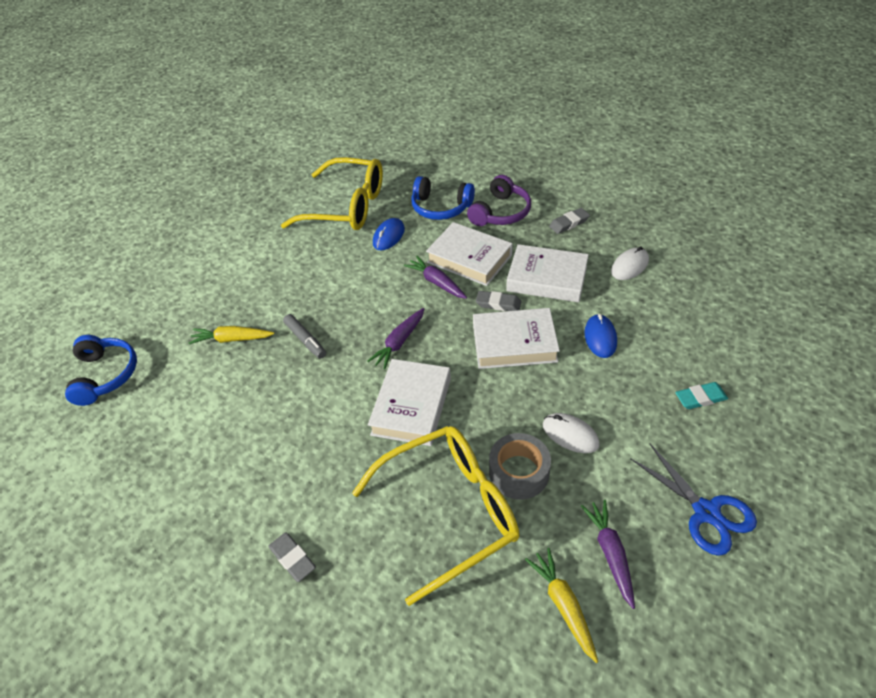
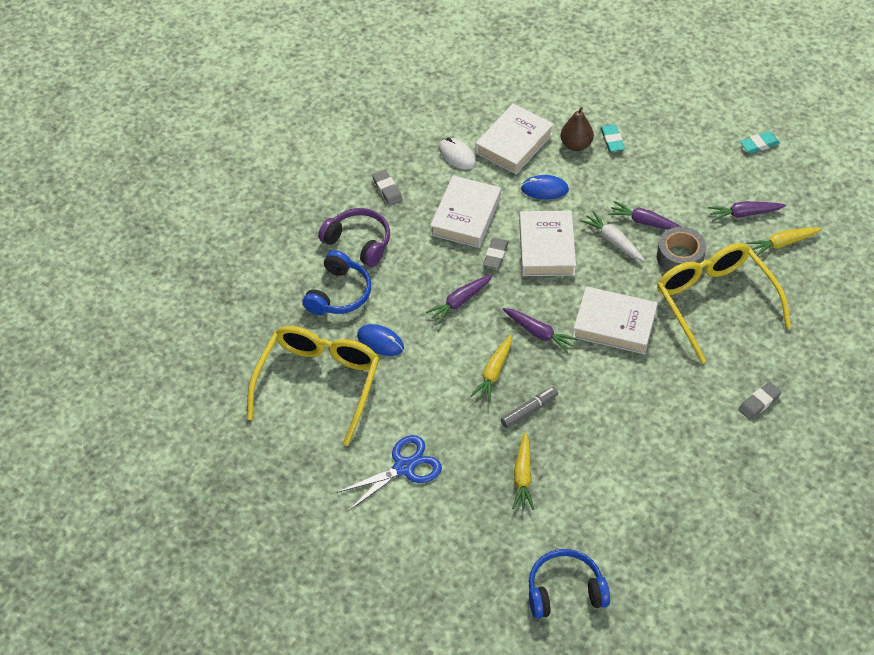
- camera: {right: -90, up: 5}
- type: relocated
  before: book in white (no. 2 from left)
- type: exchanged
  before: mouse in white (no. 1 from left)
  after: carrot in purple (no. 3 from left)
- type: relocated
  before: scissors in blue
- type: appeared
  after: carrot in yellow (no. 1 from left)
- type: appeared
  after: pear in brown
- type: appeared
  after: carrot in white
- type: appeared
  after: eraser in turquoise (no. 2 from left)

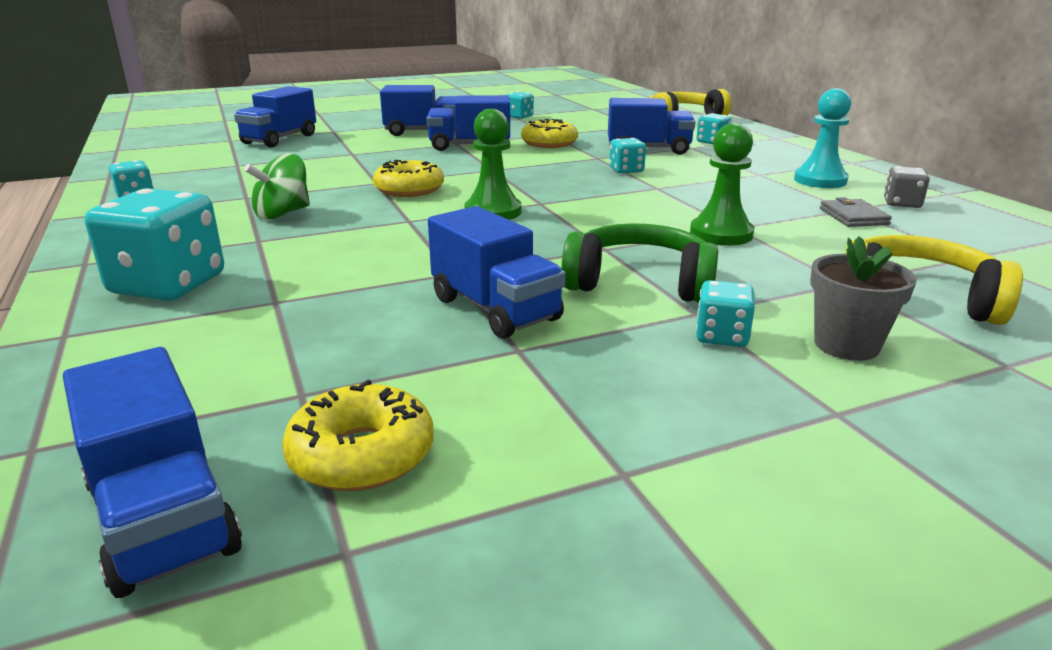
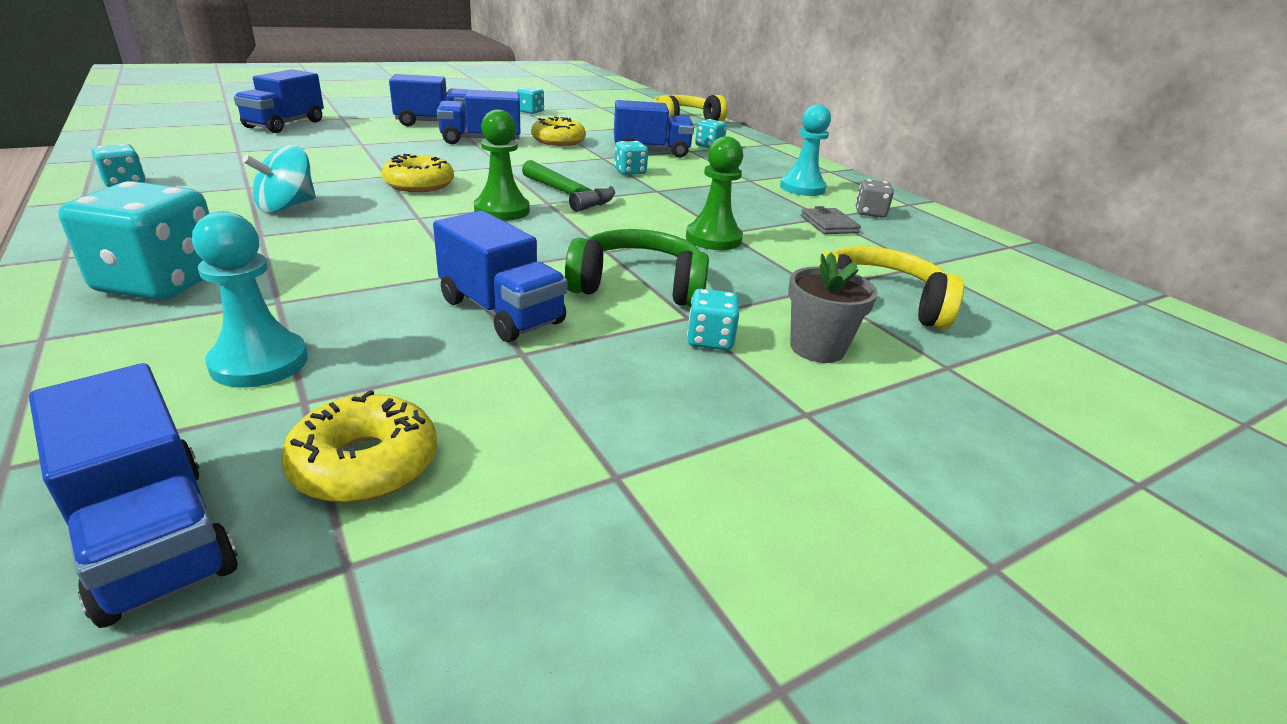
- camera: {right: -10, up: 5}
- type: colour
  before: spinning top in green
  after: spinning top in turquoise
- type: appeared
  after: pawn in turquoise (no. 1 from left)
- type: appeared
  after: hammer in green

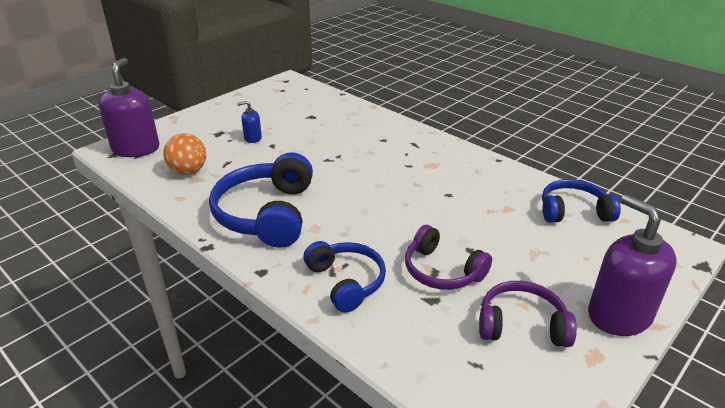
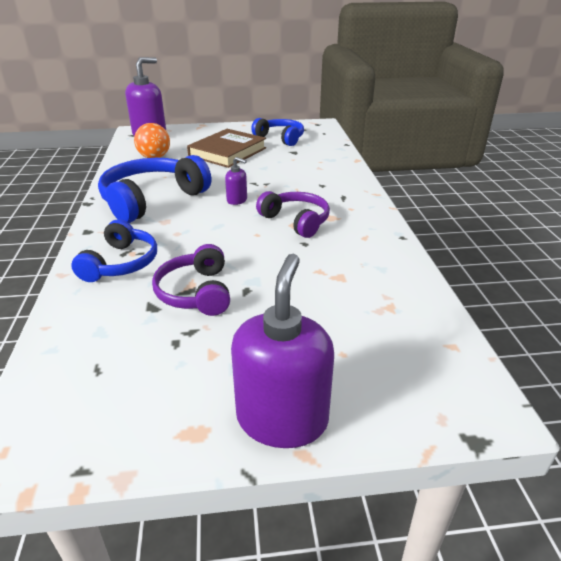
- camera: {right: 40, up: 0}
- type: exchanged
  before: soap dispenser in blue
  after: book in brown
- type: relocated
  before: headphones in purple (no. 2 from left)
- type: relocated
  before: headphones in blue (no. 3 from left)
- type: appeared
  after: soap dispenser in purple (no. 2 from left)

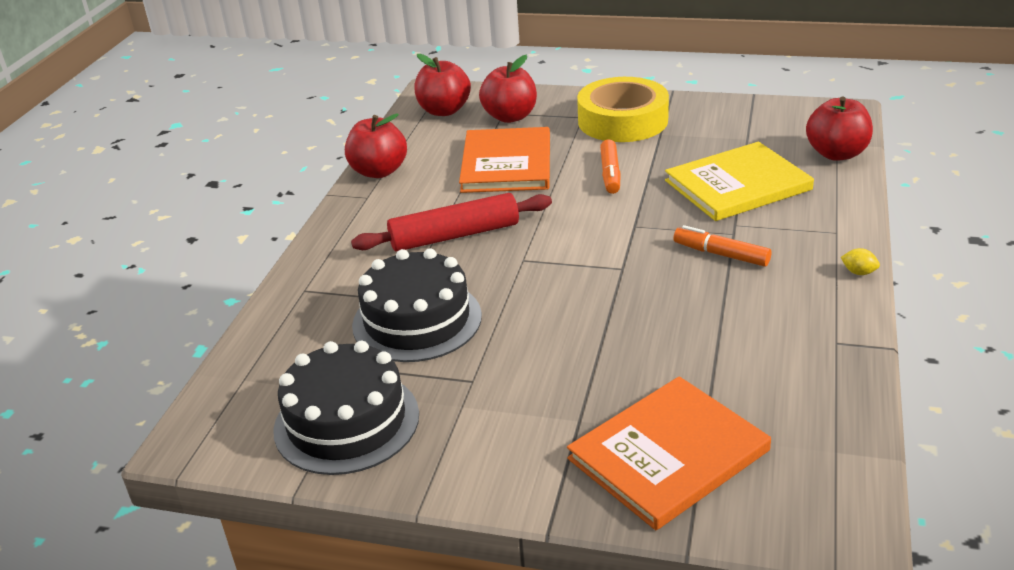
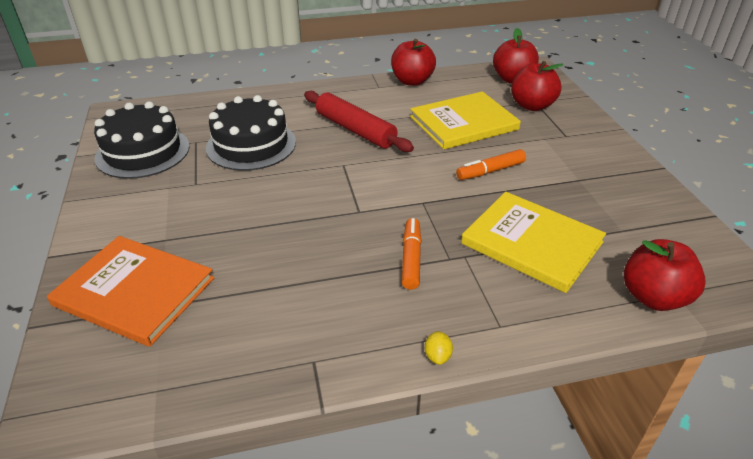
- camera: {right: 60, up: 5}
- type: colour
  before: book in orange (no. 1 from left)
  after: book in yellow (no. 1 from left)
- type: missing
  before: tape in yellow

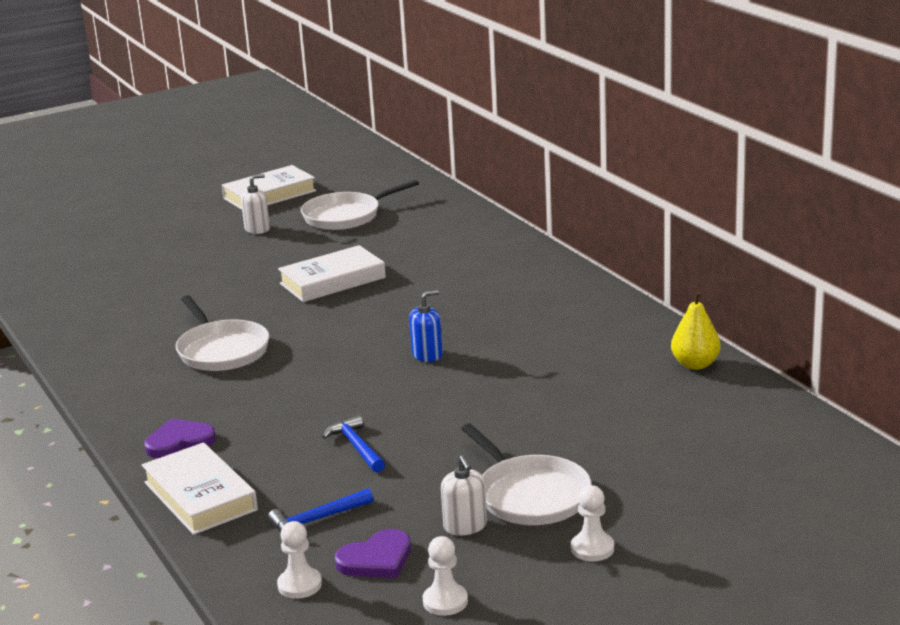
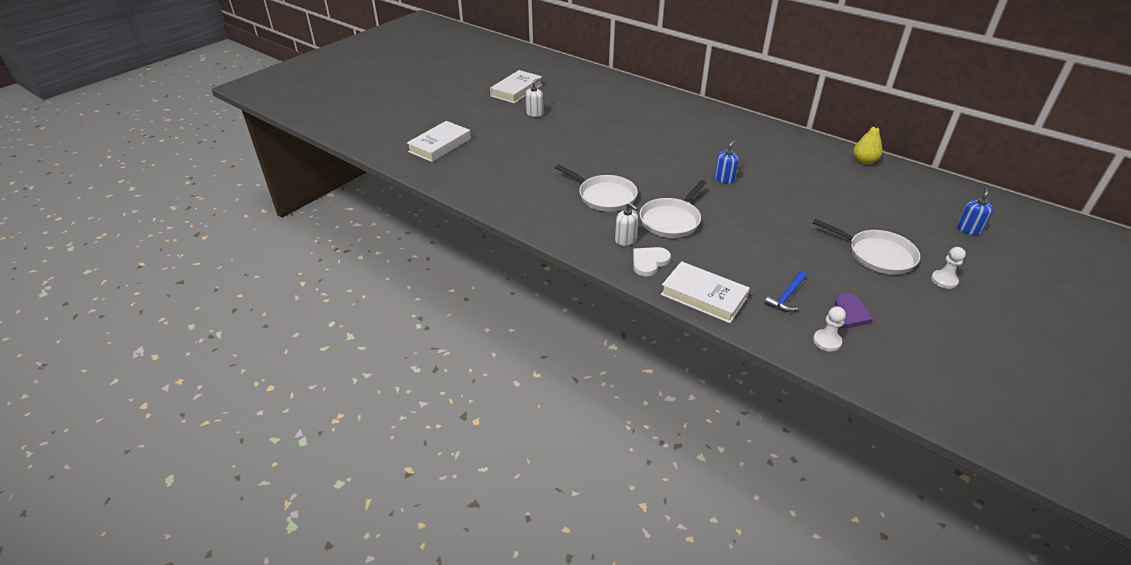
- camera: {right: -25, up: 15}
- type: colour
  before: heart in purple (no. 1 from left)
  after: heart in white
- type: relocated
  before: book in white (no. 3 from left in the first image)
  after: book in white (no. 1 from left)
- type: relocated
  before: pan in white (no. 2 from left)
- type: missing
  before: hammer in blue (no. 2 from left)
- type: missing
  before: pawn in white (no. 2 from left)
- type: relocated
  before: soap dispenser in white (no. 2 from left)
- type: appeared
  after: soap dispenser in blue (no. 2 from left)

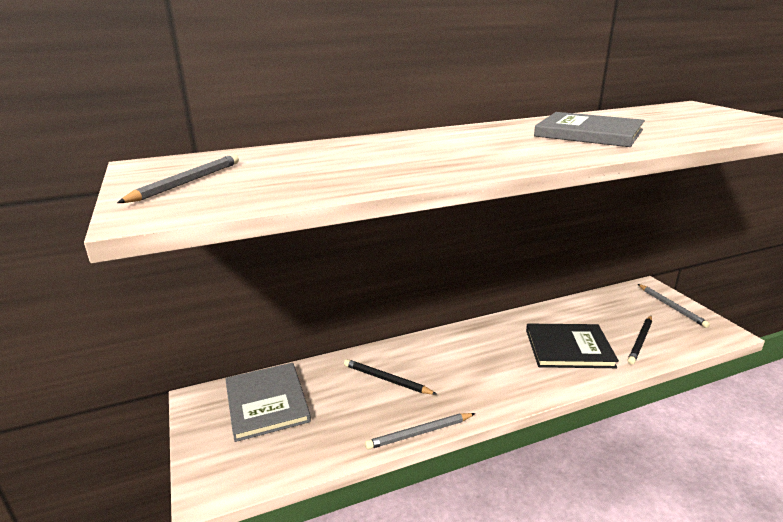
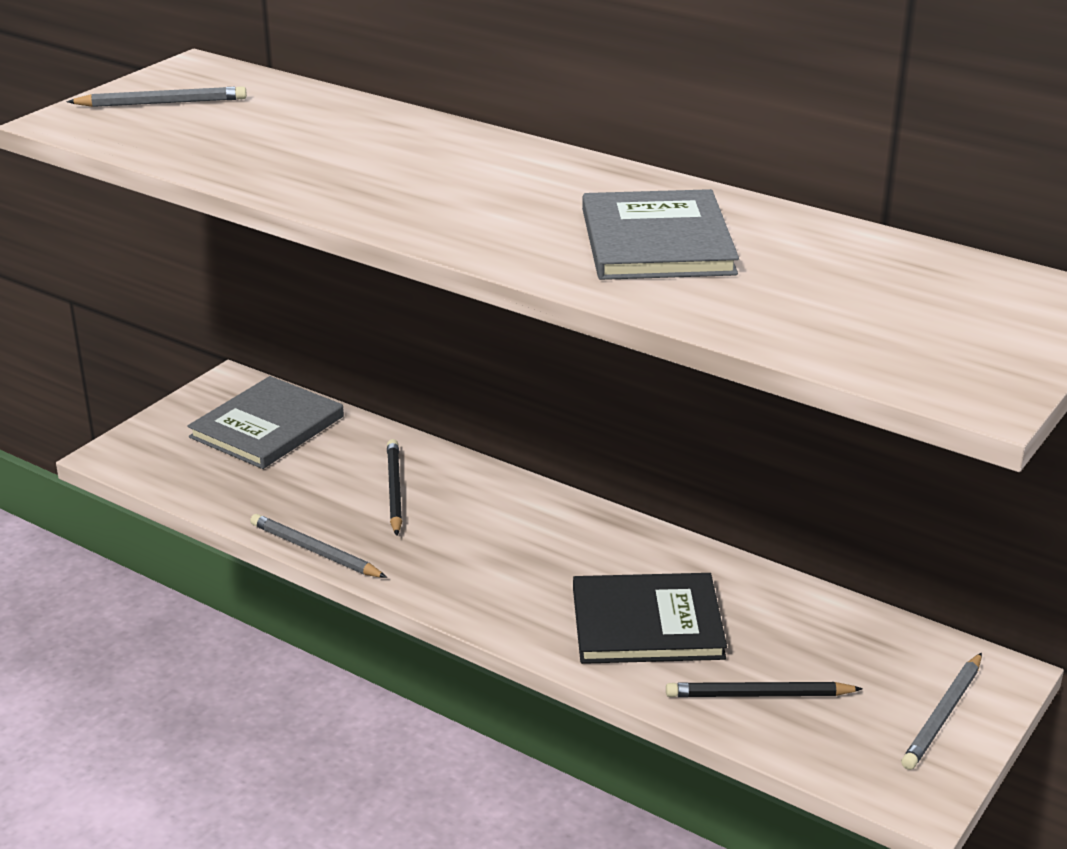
- camera: {right: 55, up: 5}
- type: spun
  before: book in black
  turn: -60

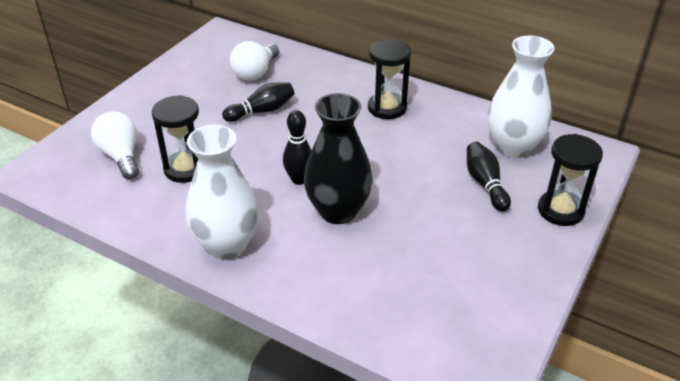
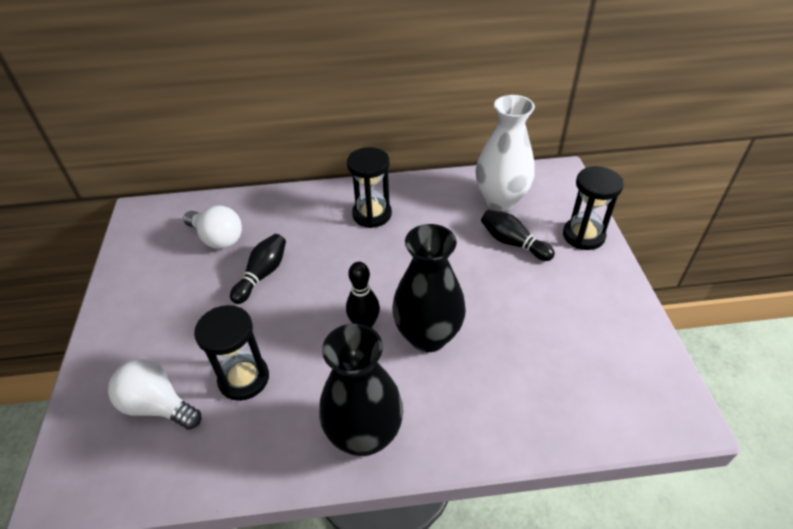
- camera: {right: -35, up: 5}
- type: colour
  before: vase in white (no. 1 from left)
  after: vase in black (no. 1 from left)
- type: spun
  before: light bulb in white (no. 2 from left)
  turn: -45

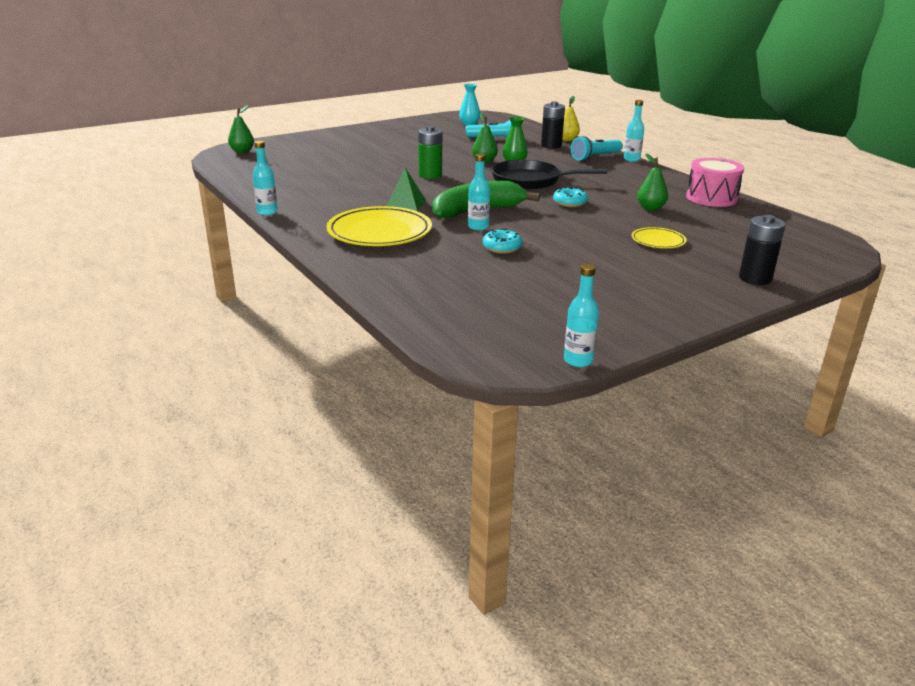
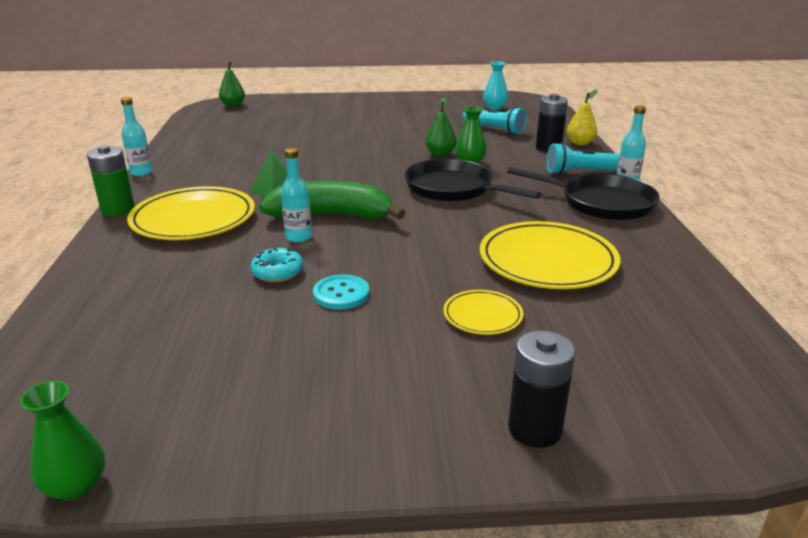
- camera: {right: 30, up: 0}
- type: relocated
  before: battery in green
- type: missing
  before: donut in turquoise (no. 2 from left)
- type: exchanged
  before: bottle in turquoise (no. 3 from left)
  after: vase in green (no. 1 from left)
- type: exchanged
  before: pear in green (no. 3 from left)
  after: plate in yellow (no. 3 from left)
- type: missing
  before: drum in pink
- type: appeared
  after: button in turquoise
- type: appeared
  after: pan in black (no. 2 from left)

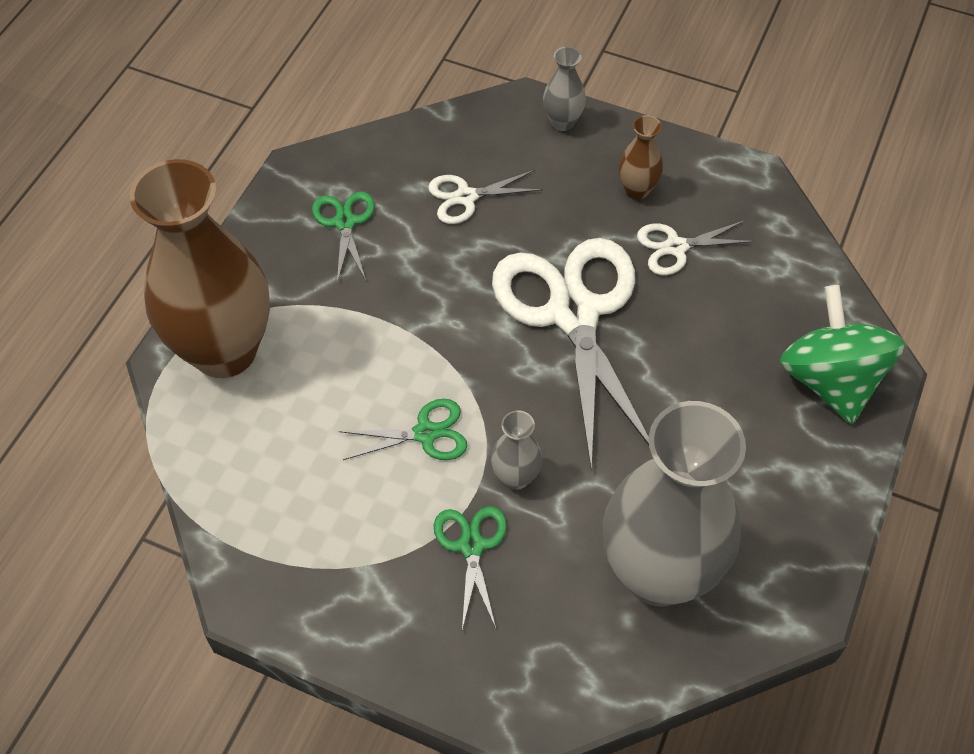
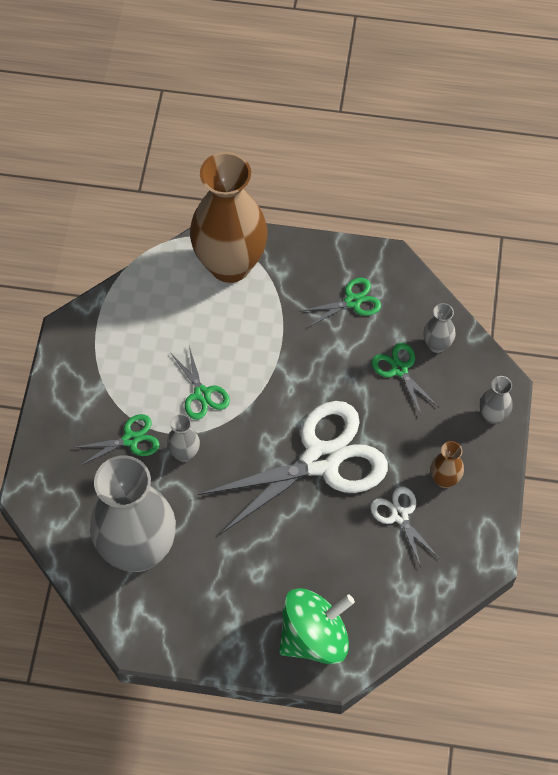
- camera: {right: 75, up: 5}
- type: colour
  before: scissors in white (no. 1 from left)
  after: scissors in green (no. 4 from left)
- type: appeared
  after: vase in grey (no. 3 from left)

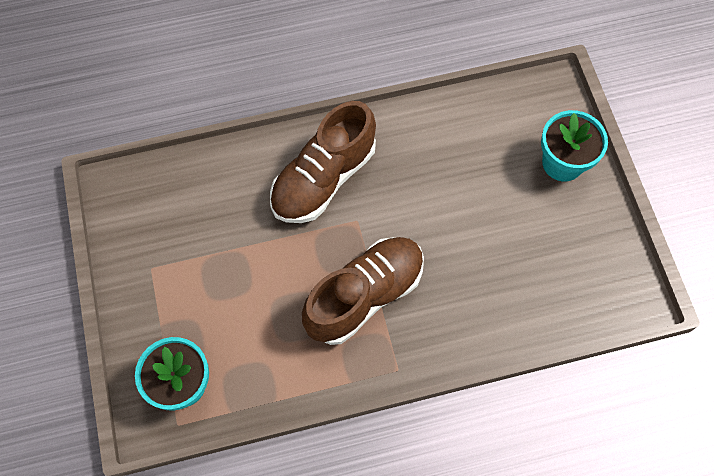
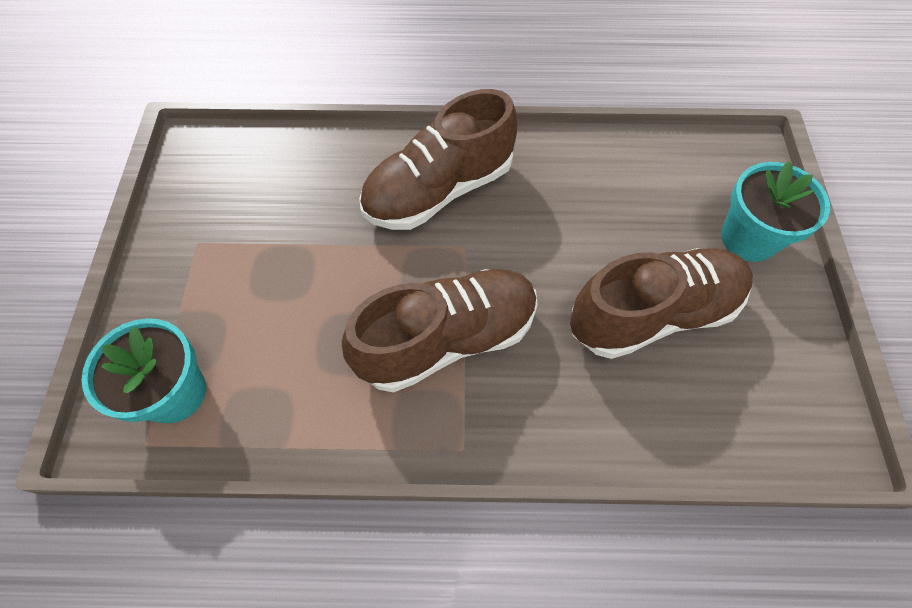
- camera: {right: 15, up: -5}
- type: appeared
  after: shoe in brown (no. 3 from left)

